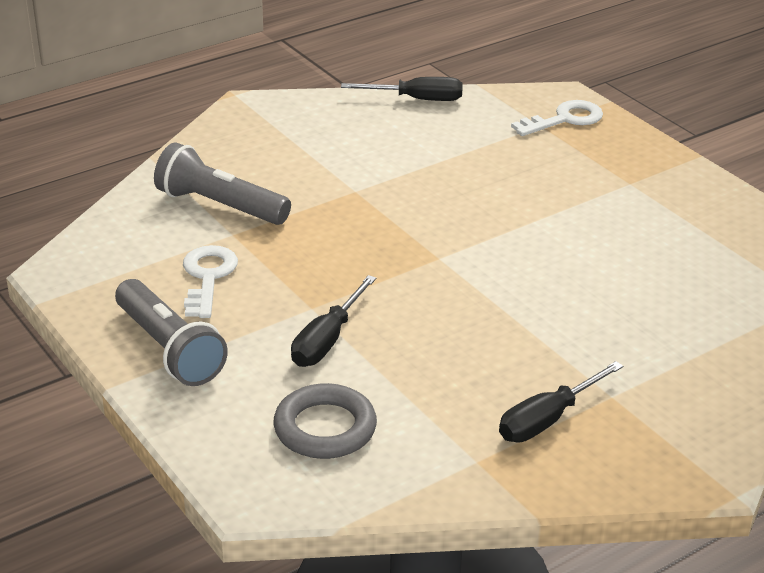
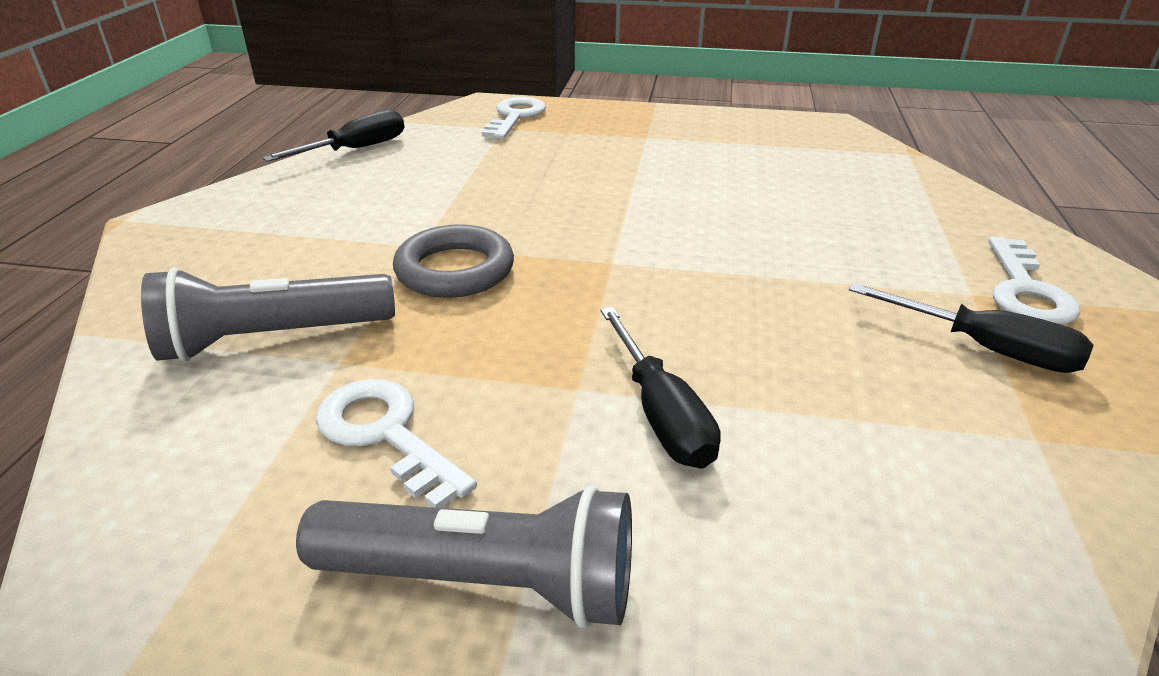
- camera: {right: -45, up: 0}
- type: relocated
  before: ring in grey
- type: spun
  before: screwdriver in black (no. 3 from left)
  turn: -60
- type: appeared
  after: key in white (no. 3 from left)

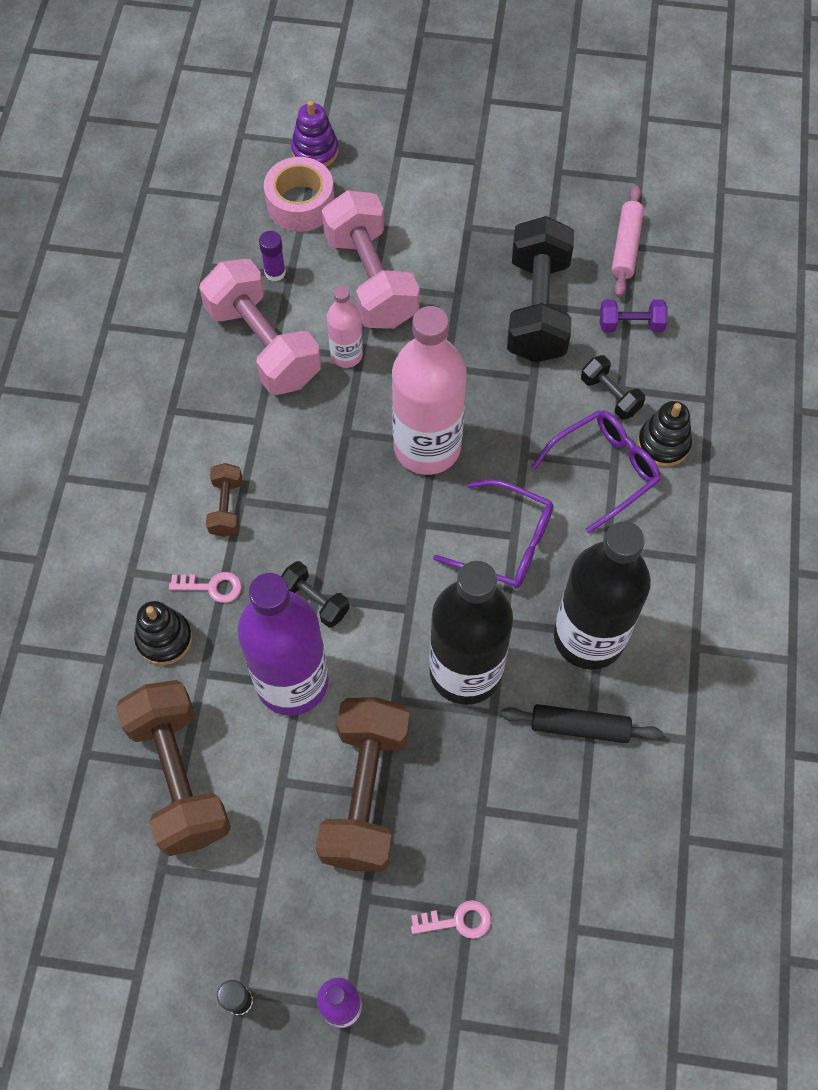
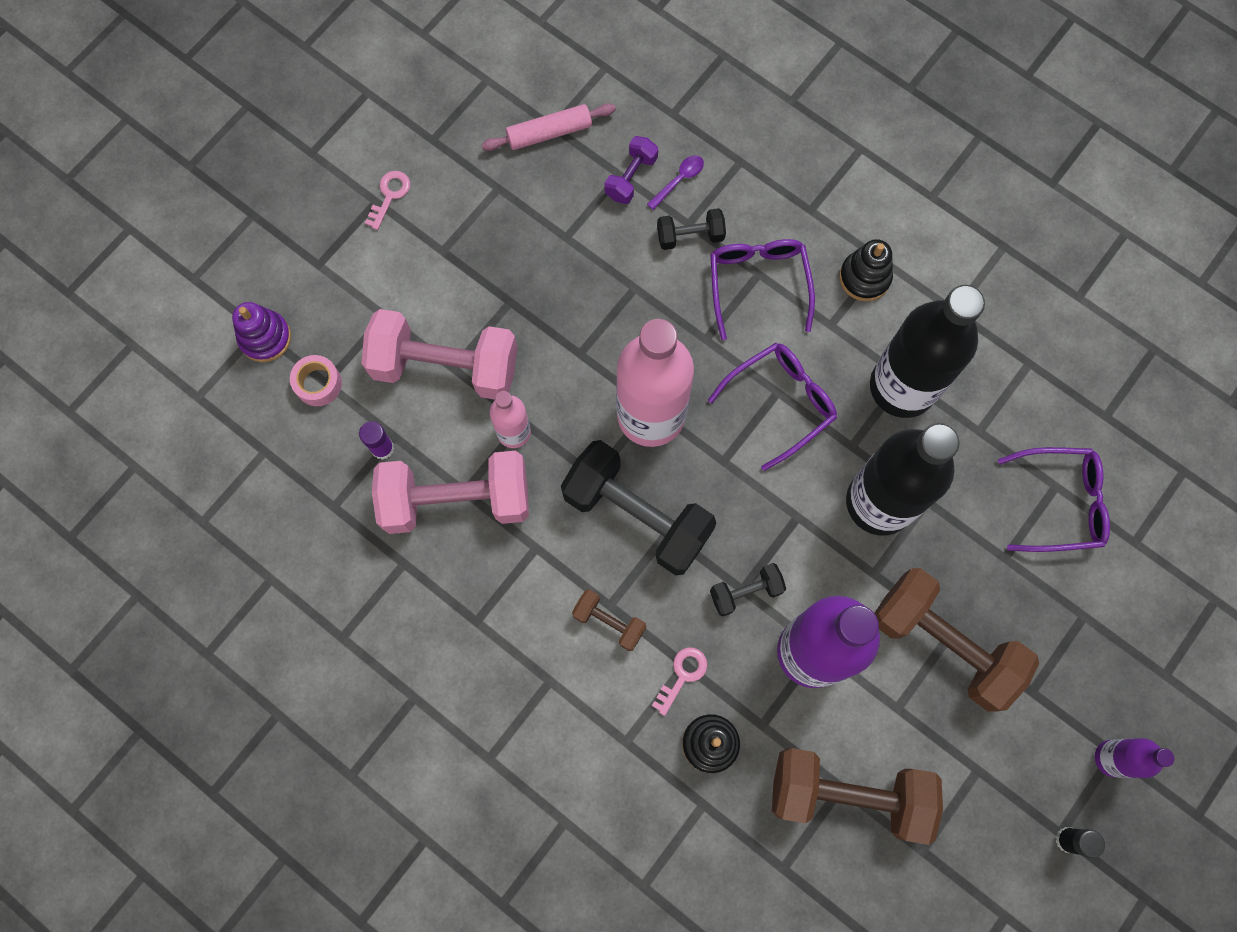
- camera: {right: -60, up: 10}
- type: size
  before: tape in pink
  scale: 0.62
- type: relocated
  before: key in pink (no. 2 from left in the first image)
  after: key in pink (no. 1 from left)
- type: missing
  before: rolling pin in black
- type: relocated
  before: dumbbell in black (no. 2 from left in the first image)
  after: dumbbell in black (no. 1 from left)
- type: spun
  before: rolling pin in pink
  turn: -60
- type: relocated
  before: stacking toy in black (no. 2 from left)
- type: appeared
  after: spoon in purple
- type: appeared
  after: glasses in purple (no. 3 from left)

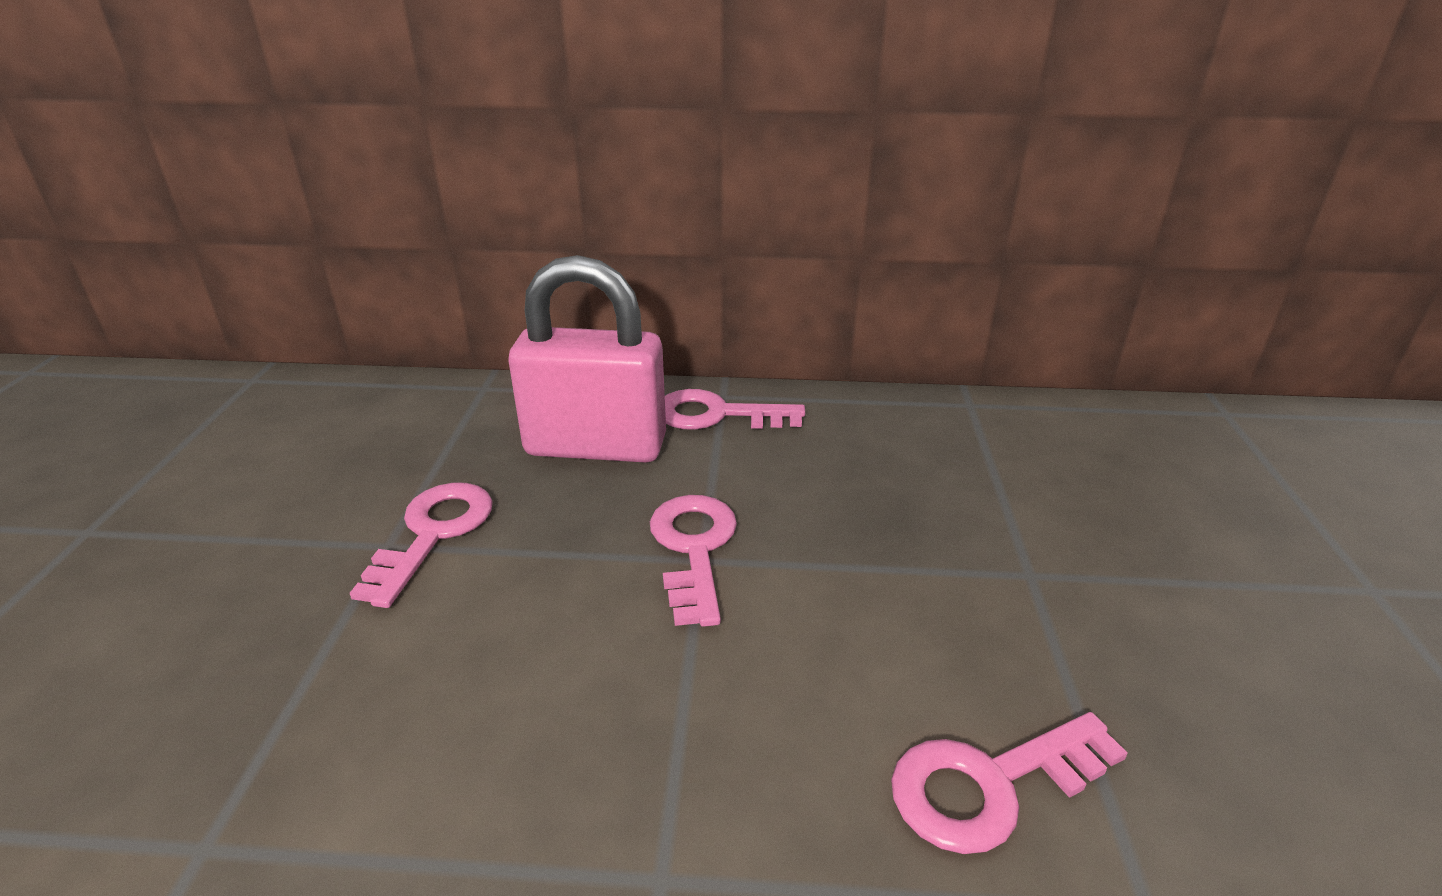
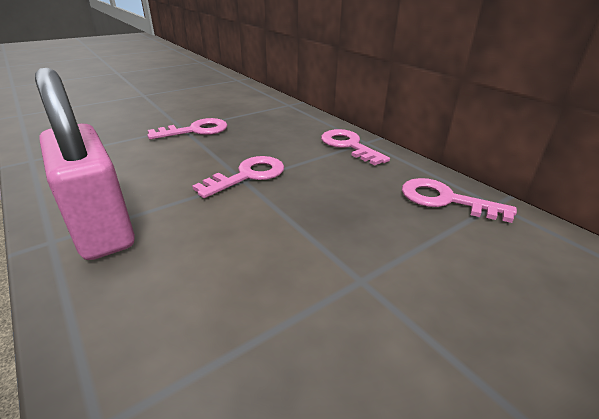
- camera: {right: 50, up: 0}
- type: relocated
  before: padlock in pink
- type: relocated
  before: key in pink (no. 4 from left)

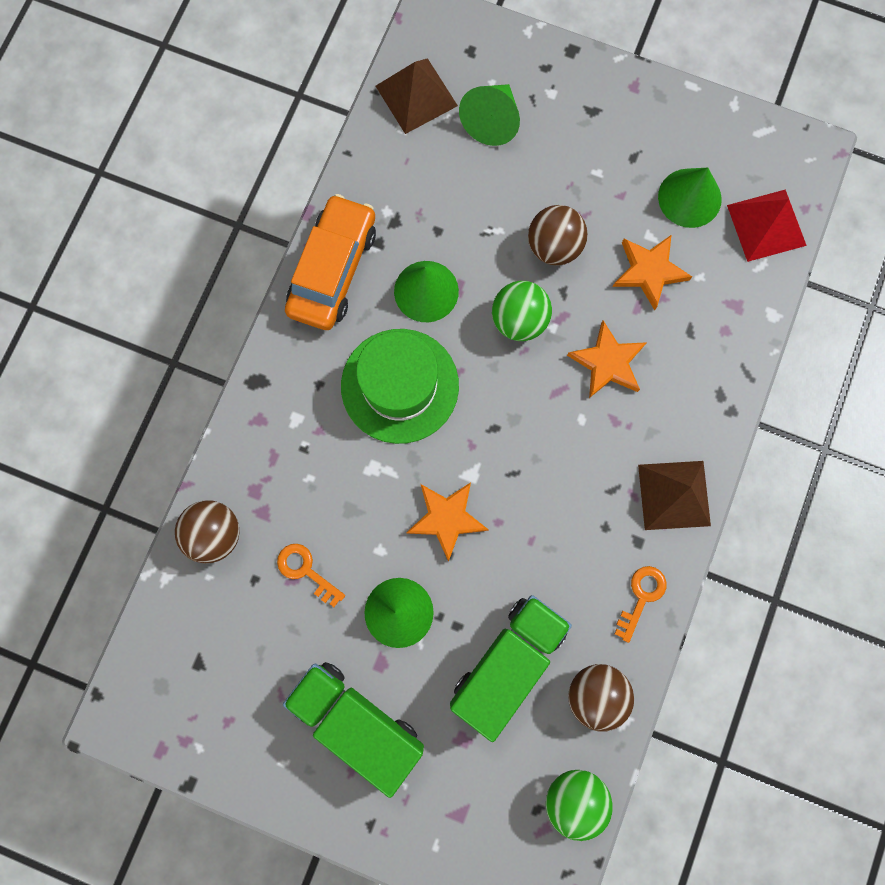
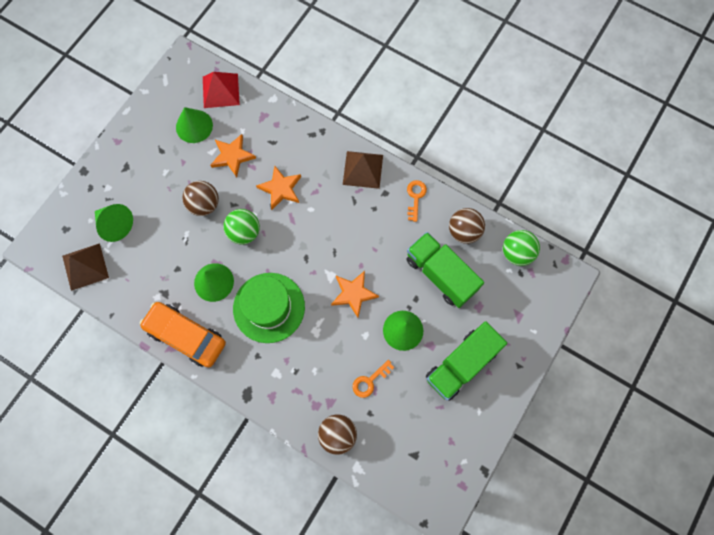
- camera: {right: -80, up: -5}
- type: spun
  before: key in orange (no. 2 from left)
  turn: 60

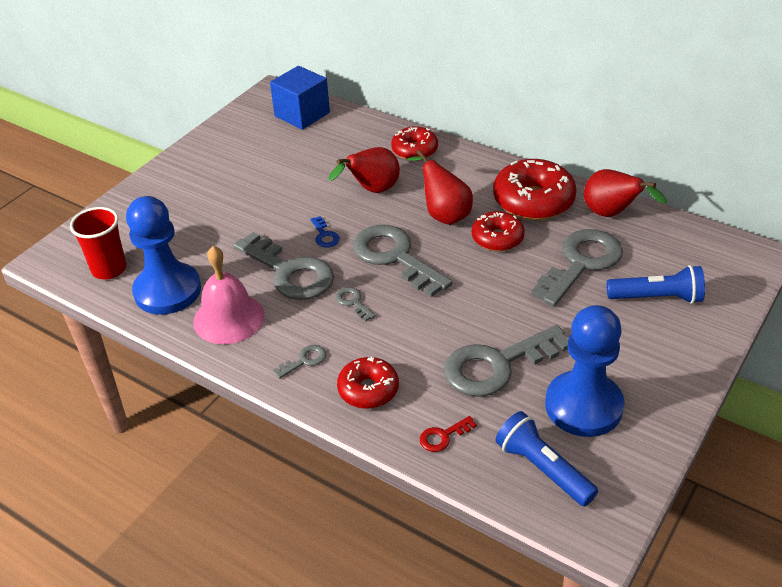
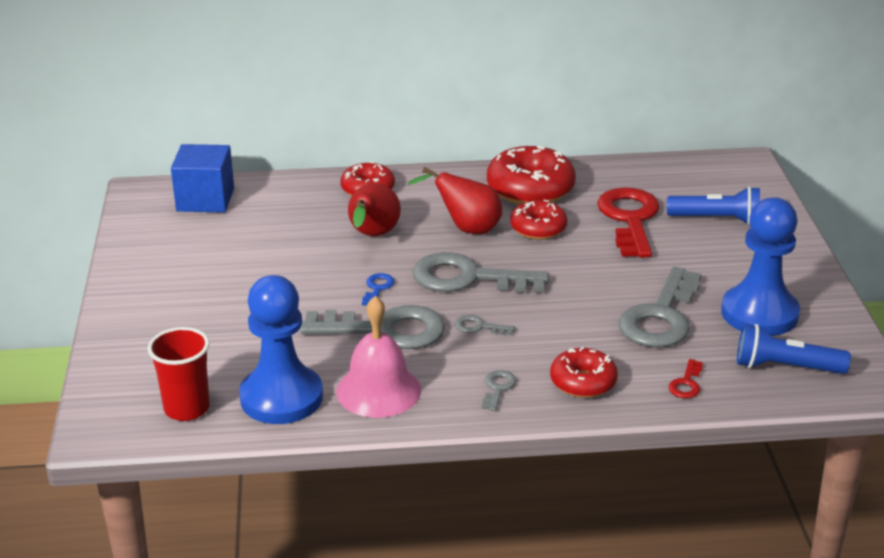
- camera: {right: -40, up: -10}
- type: spun
  before: key in blue
  turn: -105
- type: colour
  before: key in grey (no. 6 from left)
  after: key in red (no. 1 from left)
- type: missing
  before: pear in red (no. 3 from left)
- type: spun
  before: flashlight in blue (no. 2 from left in the first image)
  turn: 45

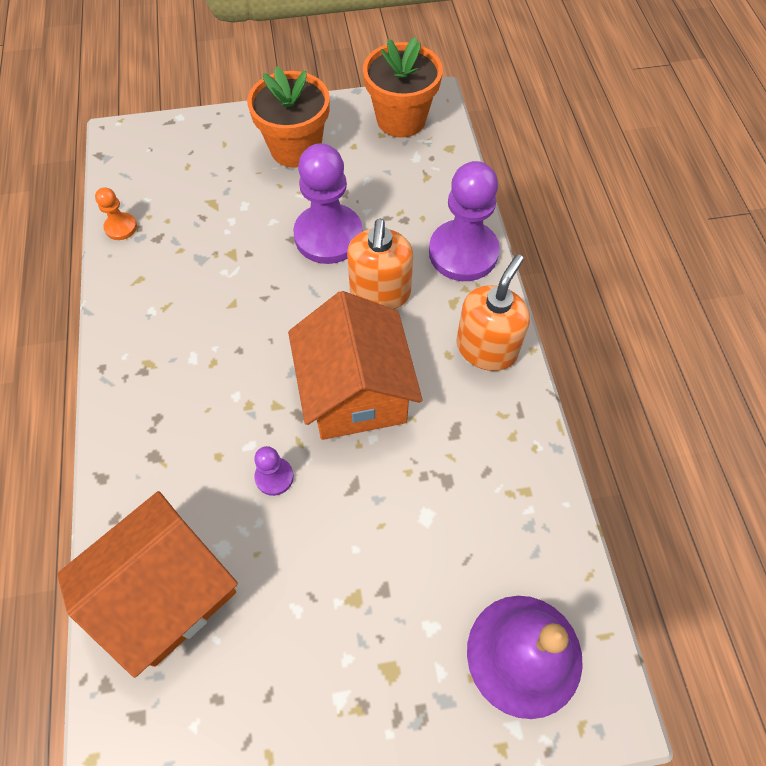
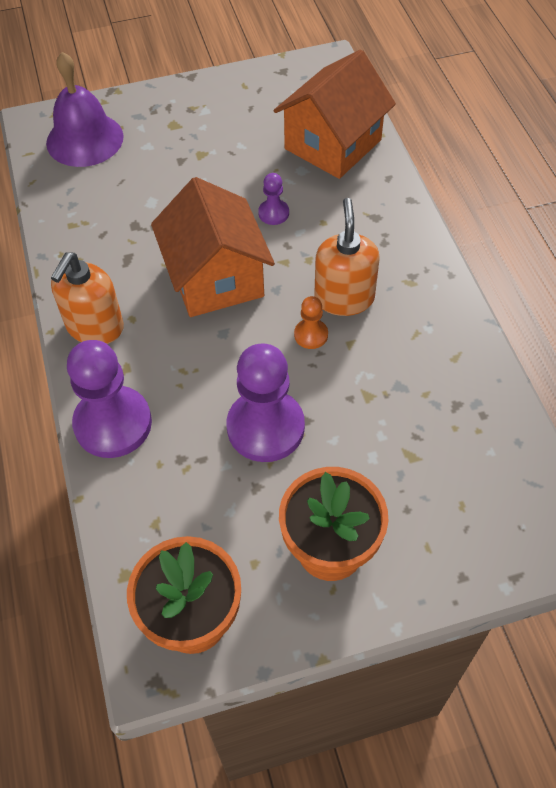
- camera: {right: 175, up: -5}
- type: relocated
  before: pawn in orange
- type: relocated
  before: soap dispenser in orange (no. 1 from left in the first image)
  after: soap dispenser in orange (no. 2 from left)

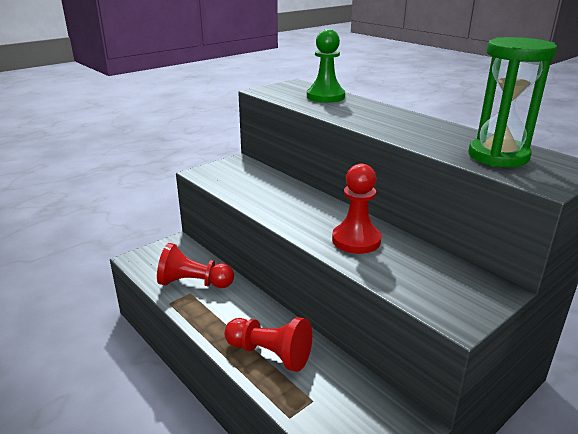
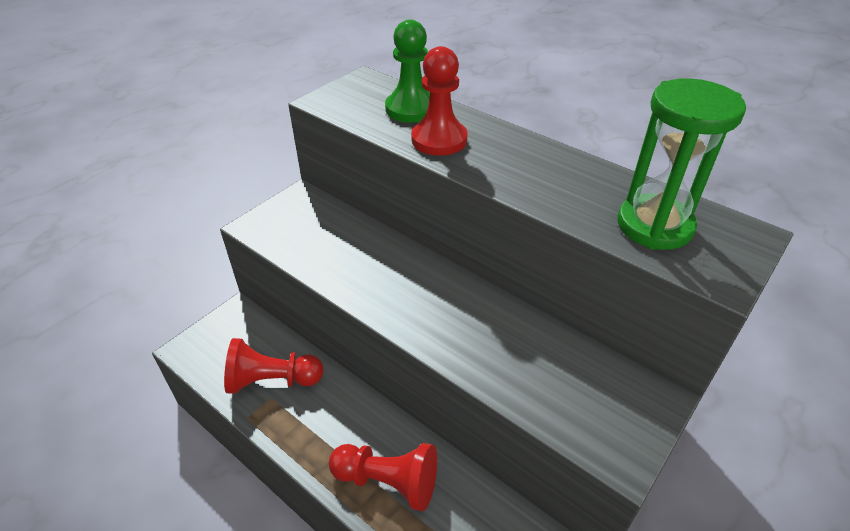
- camera: {right: -10, up: 15}
- type: relocated
  before: pawn in red (no. 3 from left)

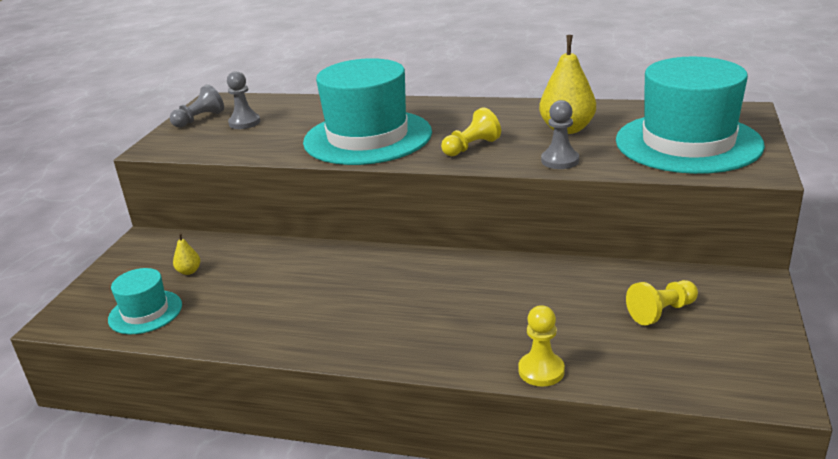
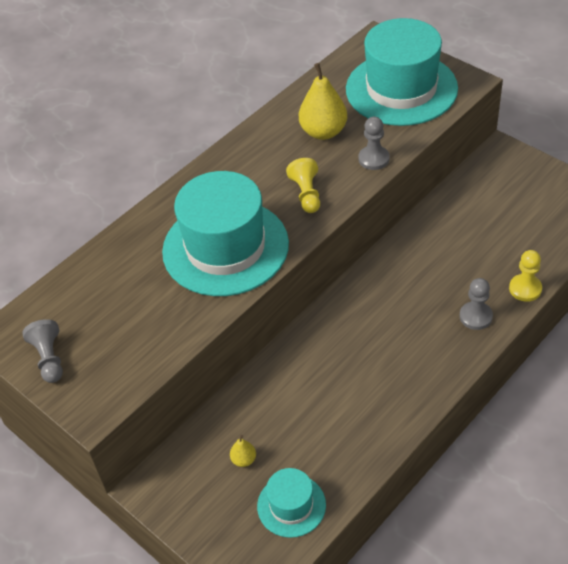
- camera: {right: -60, up: 20}
- type: relocated
  before: pawn in grey (no. 2 from left in the first image)
  after: pawn in grey (no. 3 from left)
- type: missing
  before: pawn in yellow (no. 3 from left)

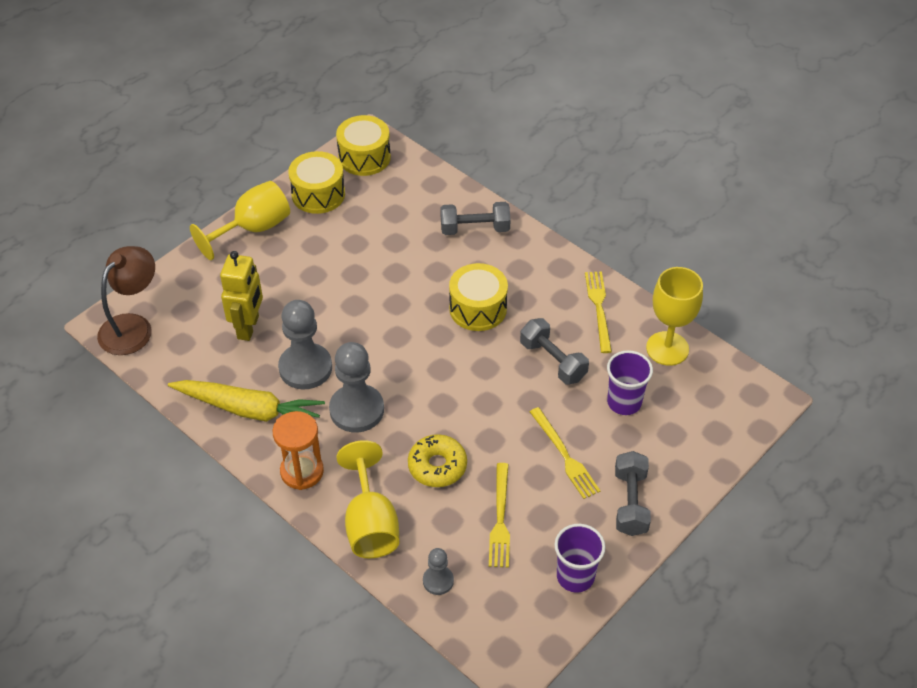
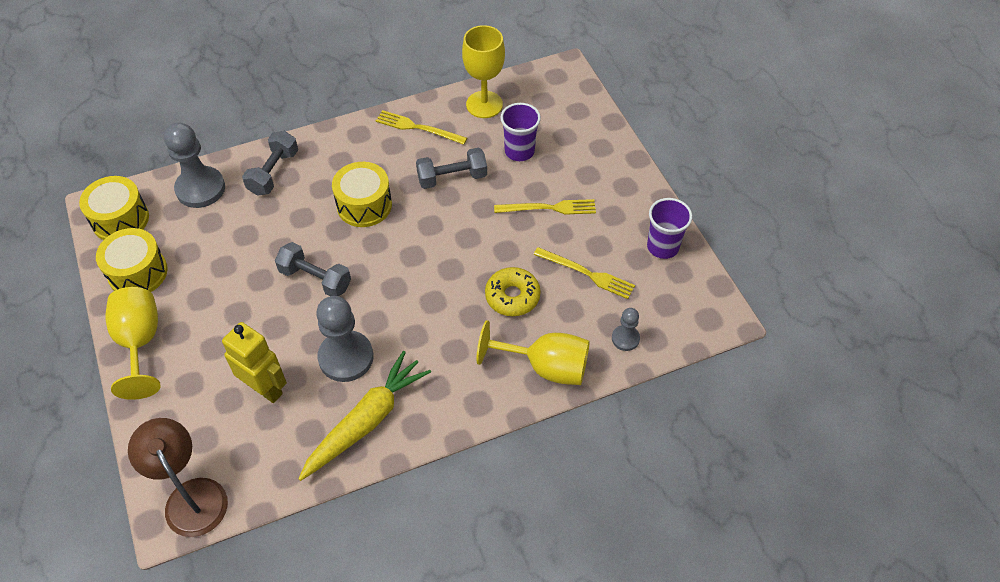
- camera: {right: -65, up: 5}
- type: missing
  before: hourglass in orange
- type: relocated
  before: pawn in grey (no. 2 from left in the first image)
  after: pawn in grey (no. 1 from left)
- type: relocated
  before: dumbbell in grey (no. 3 from left in the first image)
  after: dumbbell in grey (no. 2 from left)

